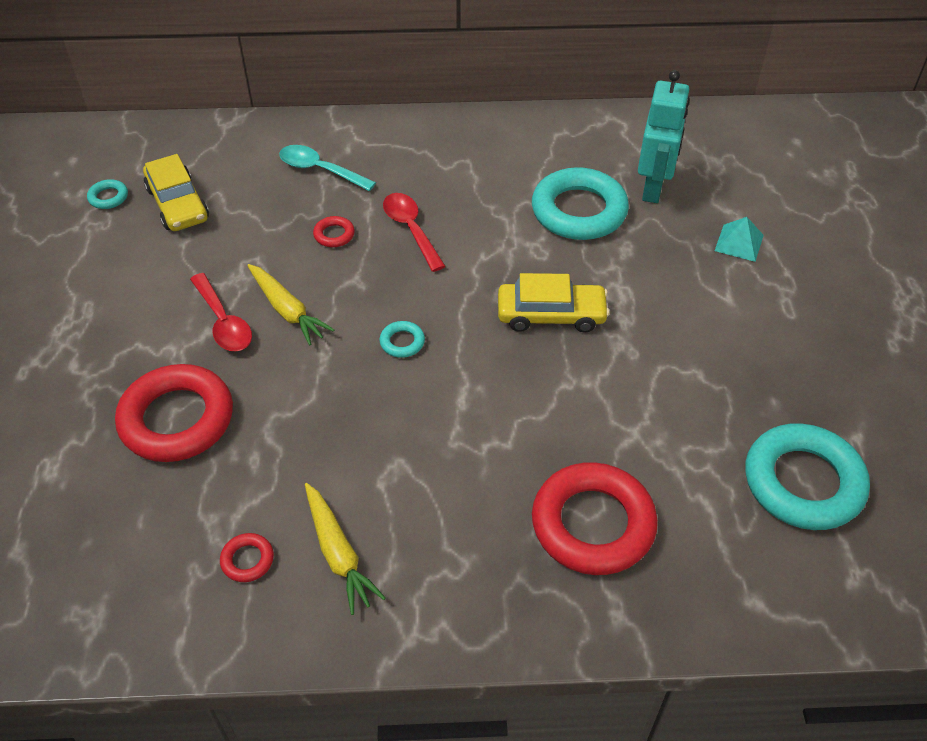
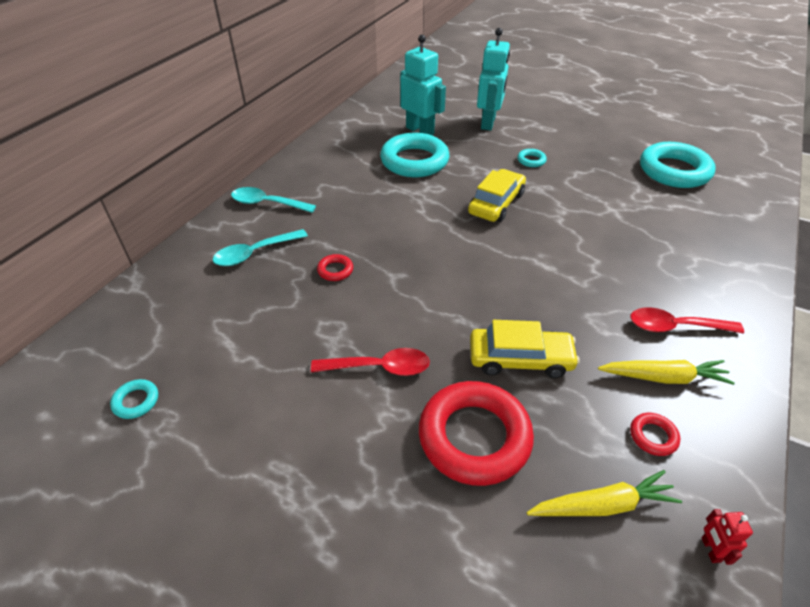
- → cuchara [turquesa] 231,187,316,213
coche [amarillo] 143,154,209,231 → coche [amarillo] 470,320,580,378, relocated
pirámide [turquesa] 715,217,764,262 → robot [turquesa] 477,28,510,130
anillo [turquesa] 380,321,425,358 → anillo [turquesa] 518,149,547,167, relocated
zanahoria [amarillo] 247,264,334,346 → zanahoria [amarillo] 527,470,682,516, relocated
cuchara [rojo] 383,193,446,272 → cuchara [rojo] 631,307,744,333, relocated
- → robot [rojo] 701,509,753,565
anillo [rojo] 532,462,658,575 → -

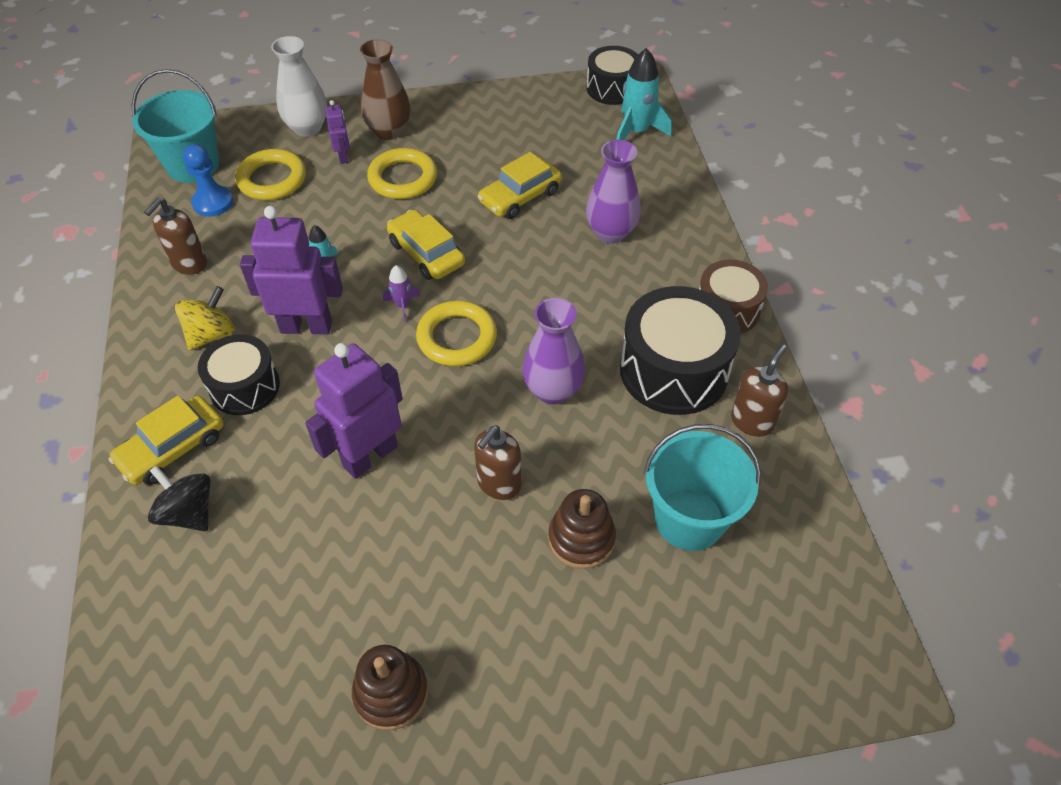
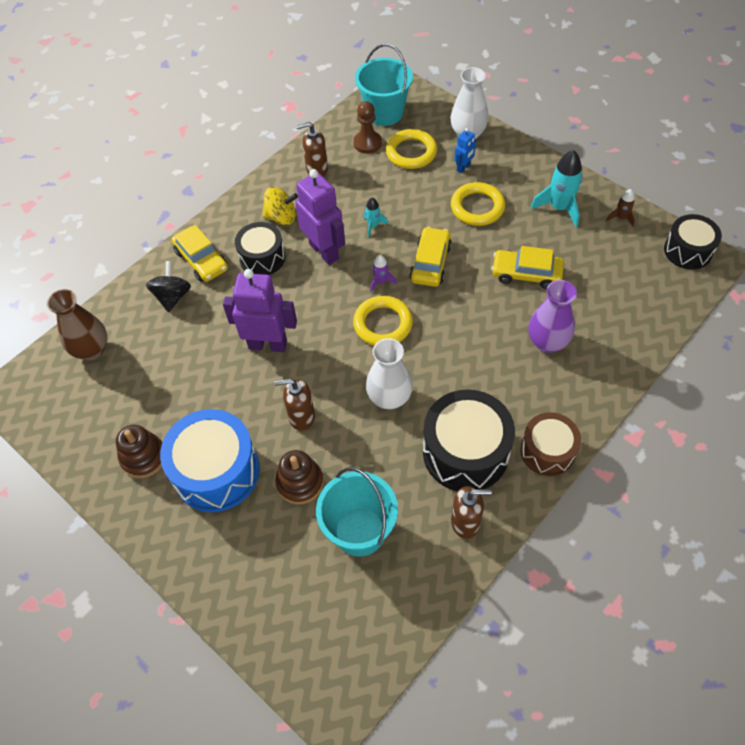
florero [marrón] 360,39,410,140 → florero [marrón] 47,289,107,360, relocated
- → tambor [azul] 160,409,260,512
coche [amarillo] 108,395,223,485 → coche [amarillo] 172,225,228,282, 135 degrees counterclockwise
peón [azul] 183,144,233,217 → peón [marrón] 353,101,382,154
florero [morado] 522,298,585,404 → florero [blanco] 366,338,413,409
robot [morado] 325,100,350,164 → robot [azul] 454,128,476,174
cohete [turquesa] 616,48,672,140 → cohete [turquesa] 531,150,582,227, relocated
- → cohete [marrón] 606,189,635,227

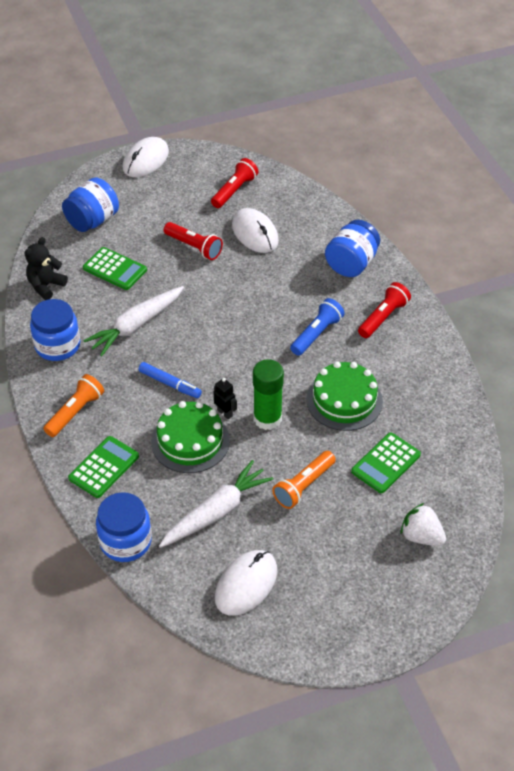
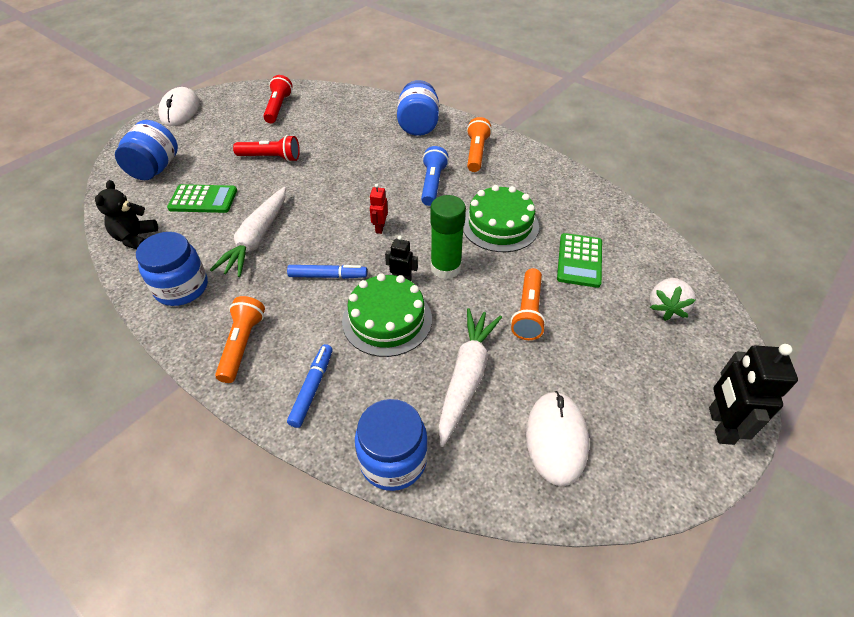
calculadora [verde] 68,436,139,498 → rotulador [azul] 287,344,333,428
- → robot [rojo] 369,184,388,234
lámpara de mano [rojo] 358,282,411,338 → lámpara de mano [naranja] 467,117,492,172
fresa [blanco] 401,503,446,546 → fresa [blanco] 649,278,696,321, 75 degrees counterclockwise
- → robot [negro] 709,344,798,445
ratón [blanco] 232,208,279,253 → -

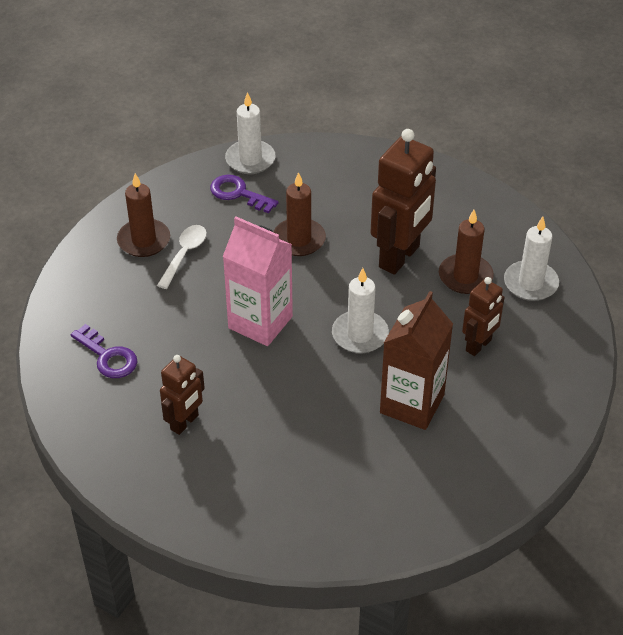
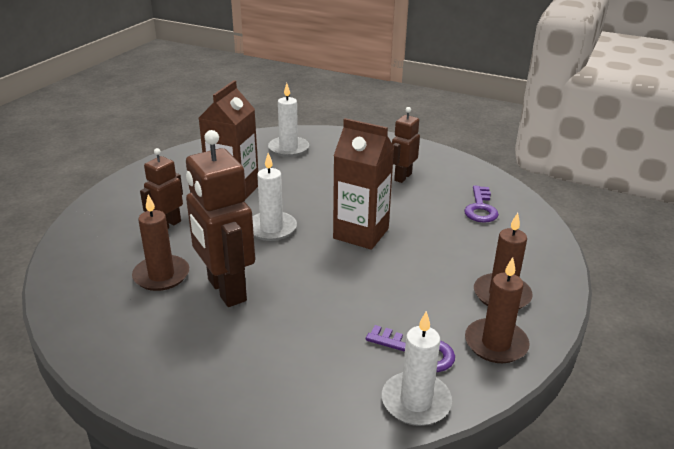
robot [marrón] 371,129,436,275 → robot [marrón] 186,130,255,307, 60 degrees counterclockwise
vela [blanco] 504,216,559,301 → vela [blanco] 268,83,309,157, relocated
cartón de leche [rosa] 223,217,293,346 → cartón de leche [marrón] 333,118,394,250
llave [morado] 70,324,137,378 → llave [morado] 464,186,499,223, 120 degrees counterclockwise
vela [marrón] 273,172,326,256 → vela [marrón] 465,257,530,363, relocated
cuchara [blanco] 157,225,207,289 → -

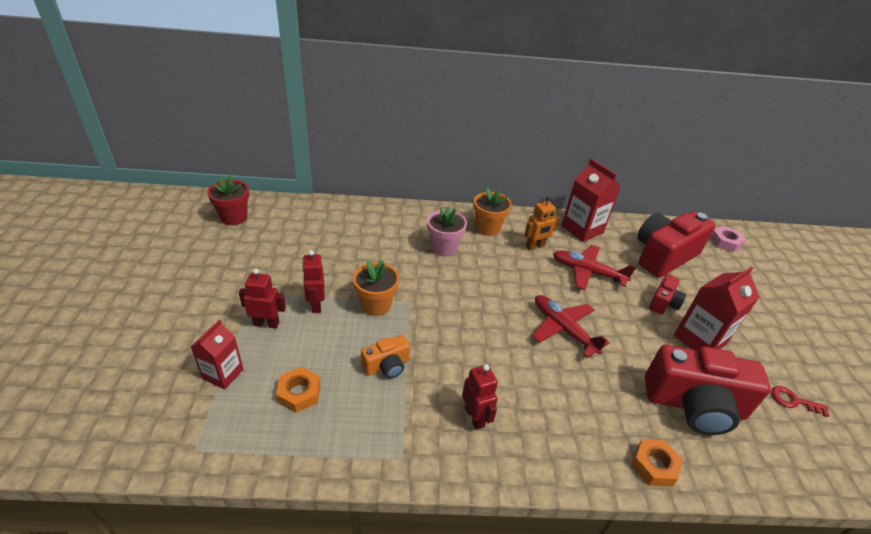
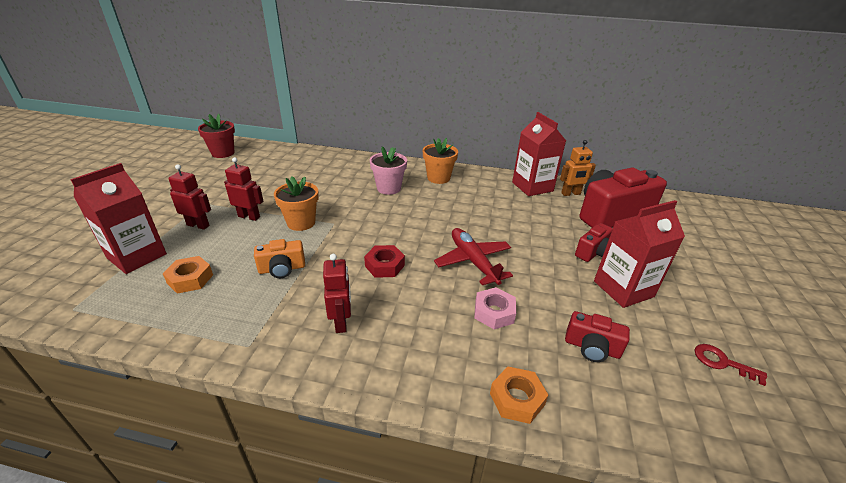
cartón de leche [rojo] 191,320,243,390 → cartón de leche [rojo] 70,163,167,274, x1.56
robot [rojo] 302,250,325,313 → robot [rojo] 224,157,263,221, 105 degrees clockwise
- → tuerca [rojo] 364,245,405,278
tuerca [rosa] 710,226,746,252 → tuerca [rosa] 474,287,516,329, relocated
robot [naranja] 524,196,559,250 → robot [naranja] 560,140,596,196, relocated
cámara [rojo] 645,345,771,435 → cámara [rojo] 565,311,630,362, x0.49
avión [rojo] 553,245,636,290 → -

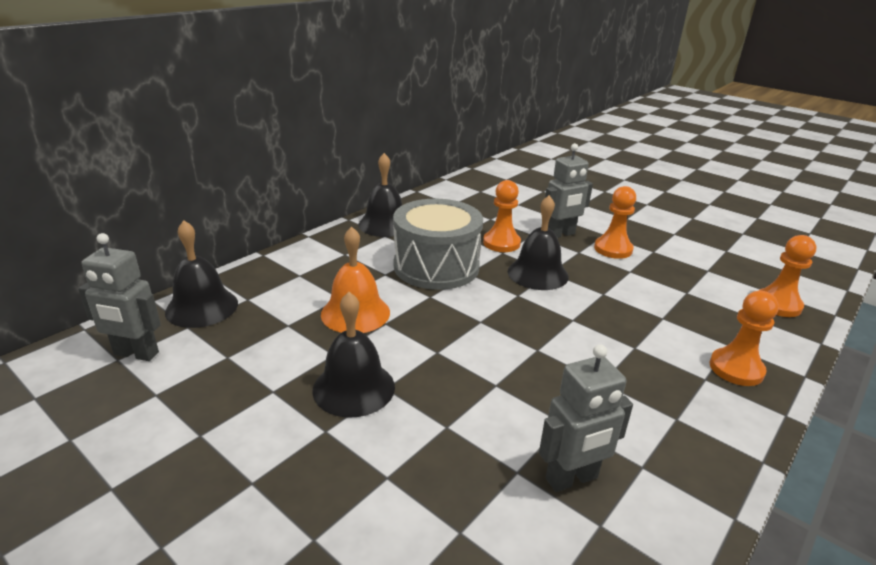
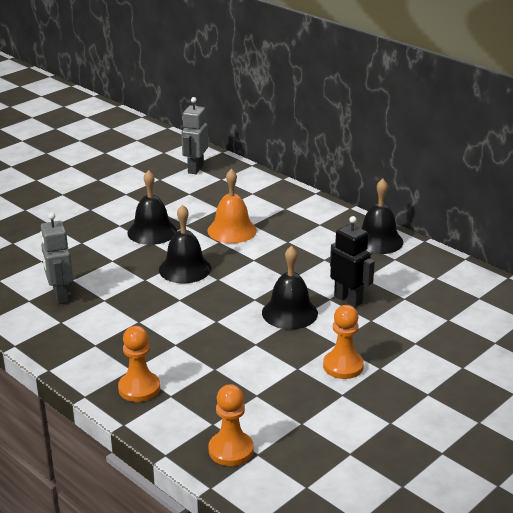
campana [negro] 165,220,238,328 → campana [negro] 159,204,211,283, relocated
peón [naranja] 483,180,521,252 → robot [negro] 330,216,375,307
tambor [gris] 393,199,483,290 → -
robot [gris] 545,143,593,238 → -

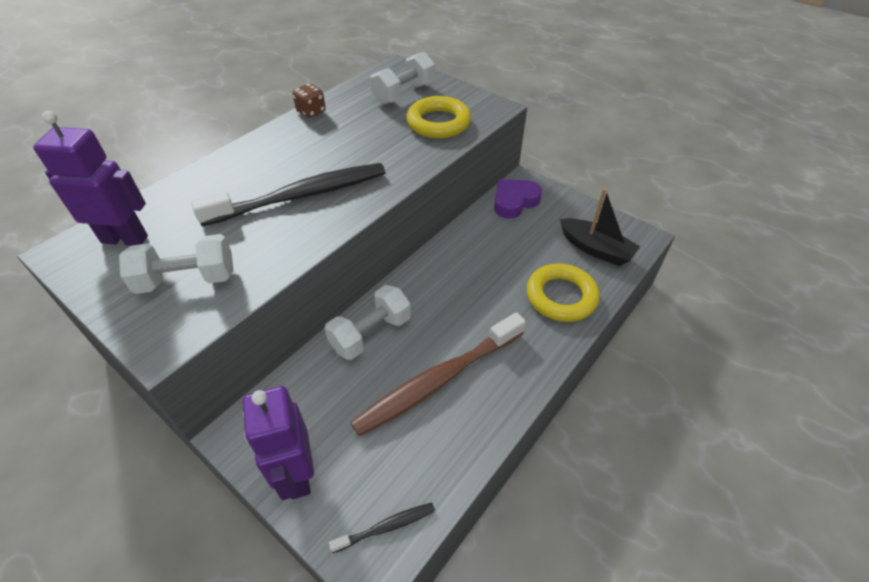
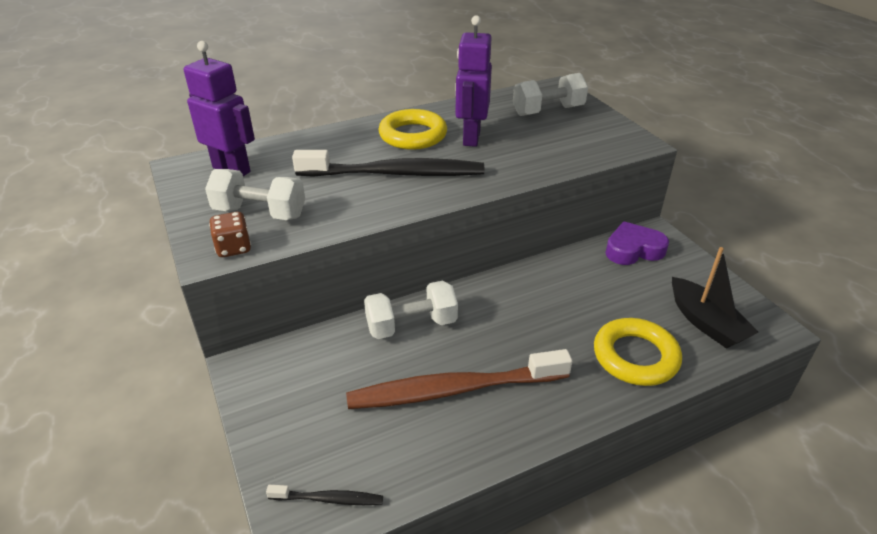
dado [marrón] 292,83,326,118 → dado [marrón] 209,212,251,257, relocated
anillo [amarillo] 407,96,471,138 → anillo [amarillo] 378,109,447,150, relocated
robot [morado] 243,386,314,500 → robot [morado] 455,15,492,147, relocated

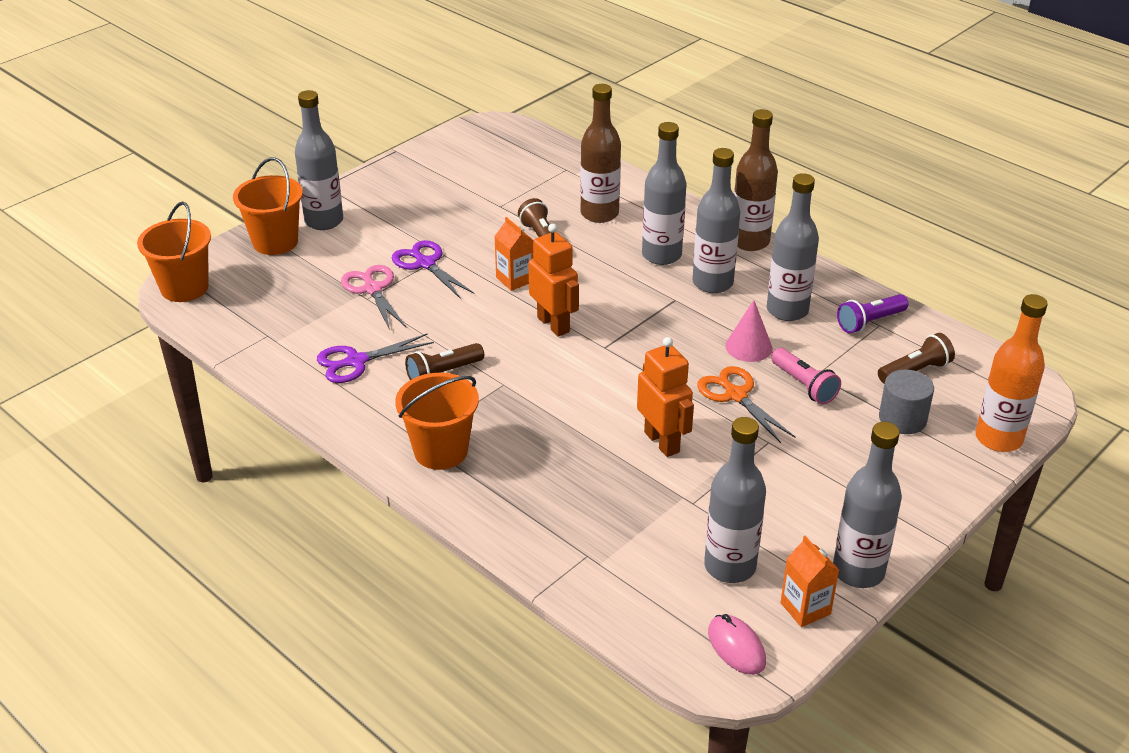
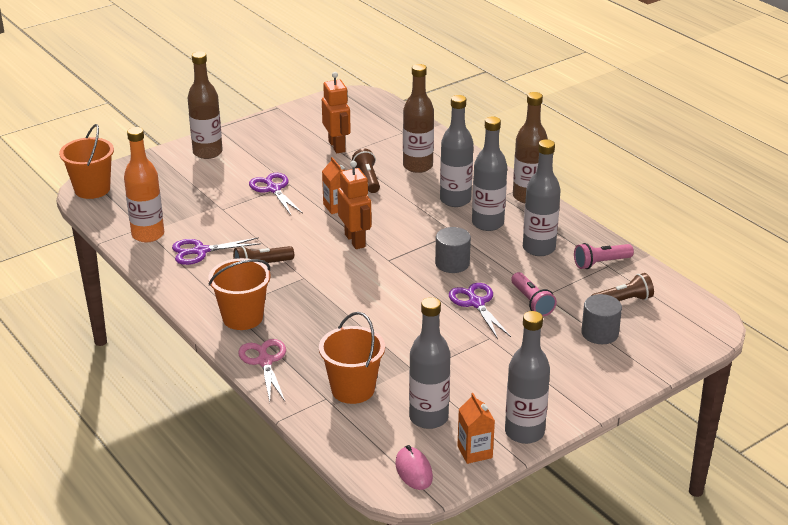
botella [naranja] 975,294,1048,452 → botella [naranja] 124,127,164,242, relocated
botella [gris] 295,90,343,230 → botella [marrón] 188,51,223,159
tijeras [rosa] 341,265,406,330 → tijeras [rosa] 238,339,286,402, relocated
balde [naranja] 233,157,303,255 → balde [naranja] 319,312,385,404, relocated
robot [naranja] 637,337,694,457 → robot [naranja] 322,72,351,153, relocated
- → cilindro [gris] 435,227,471,273
tijeras [naranja] 697,366,796,443 → tijeras [morado] 449,283,511,339
lámpara de mano [morado] 837,294,908,333 → lámpara de mano [rosa] 574,243,634,269
cono [rosa] 725,300,772,362 → -

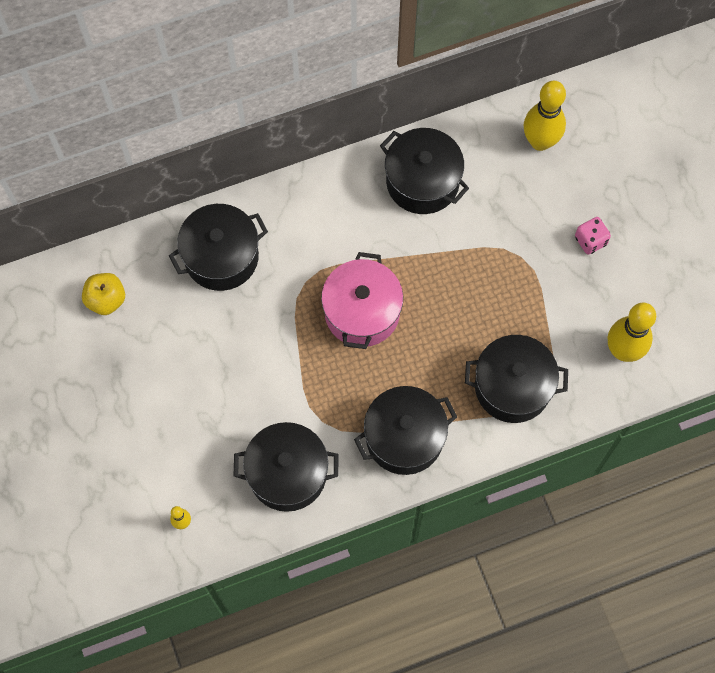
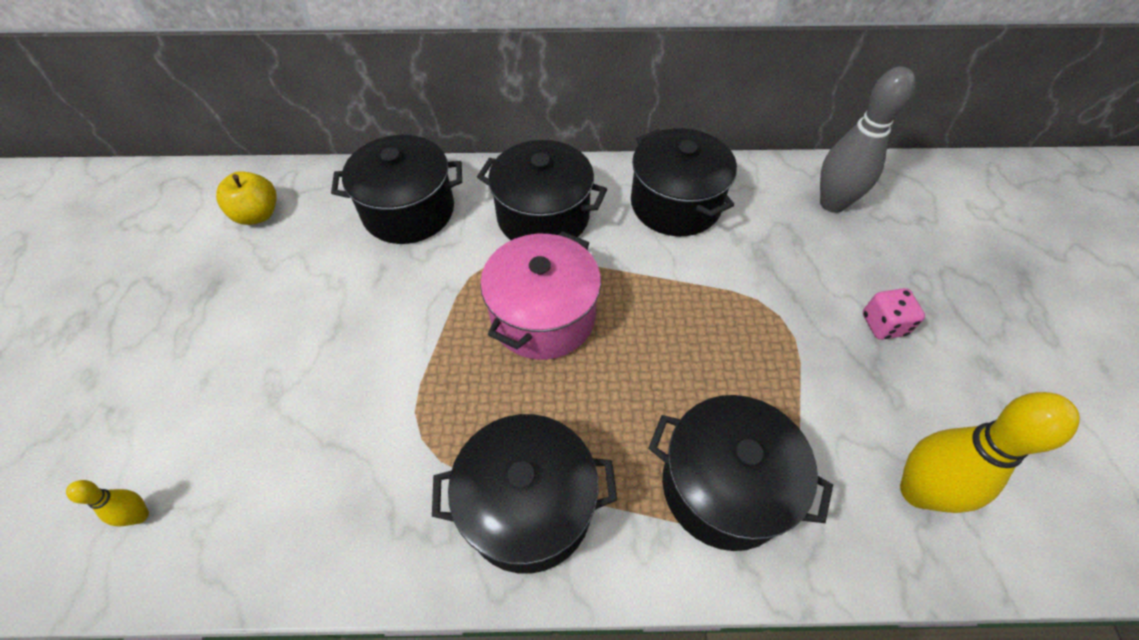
olla [negro] 234,422,338,512 → olla [negro] 477,140,607,240, relocated
bolo [amarillo] 523,81,566,151 → bolo [gris] 820,66,916,213

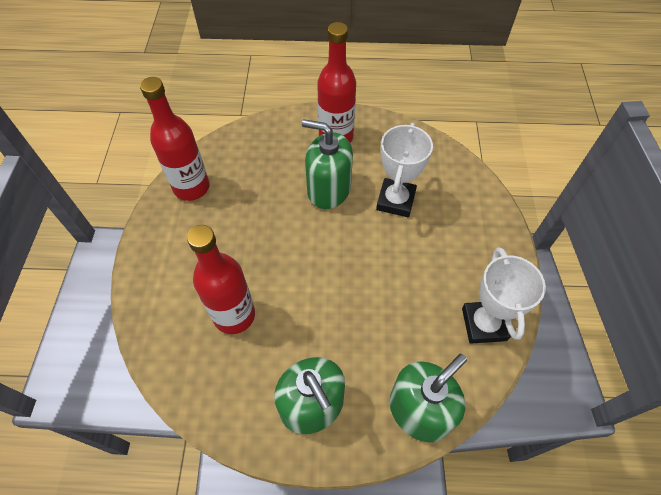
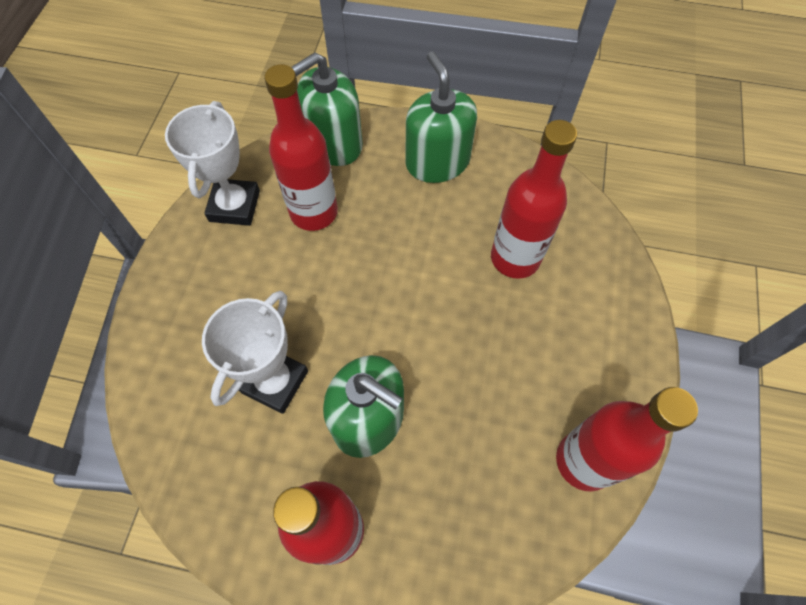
- → botella [rojo] 264,64,338,231

